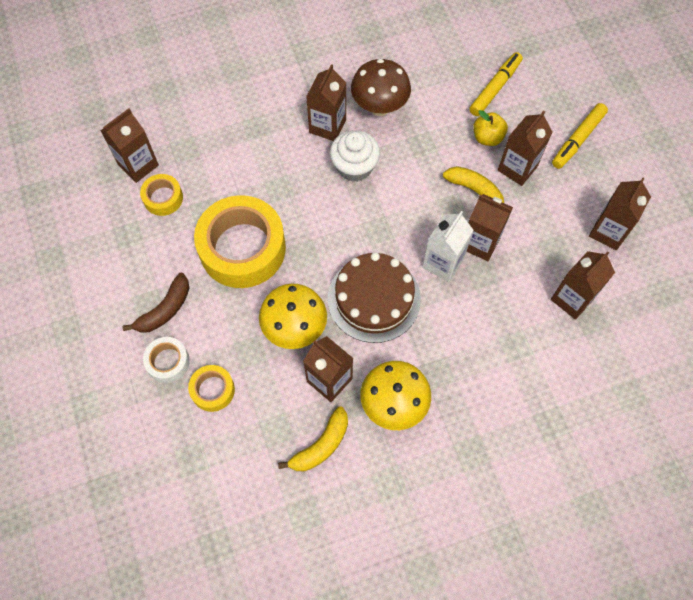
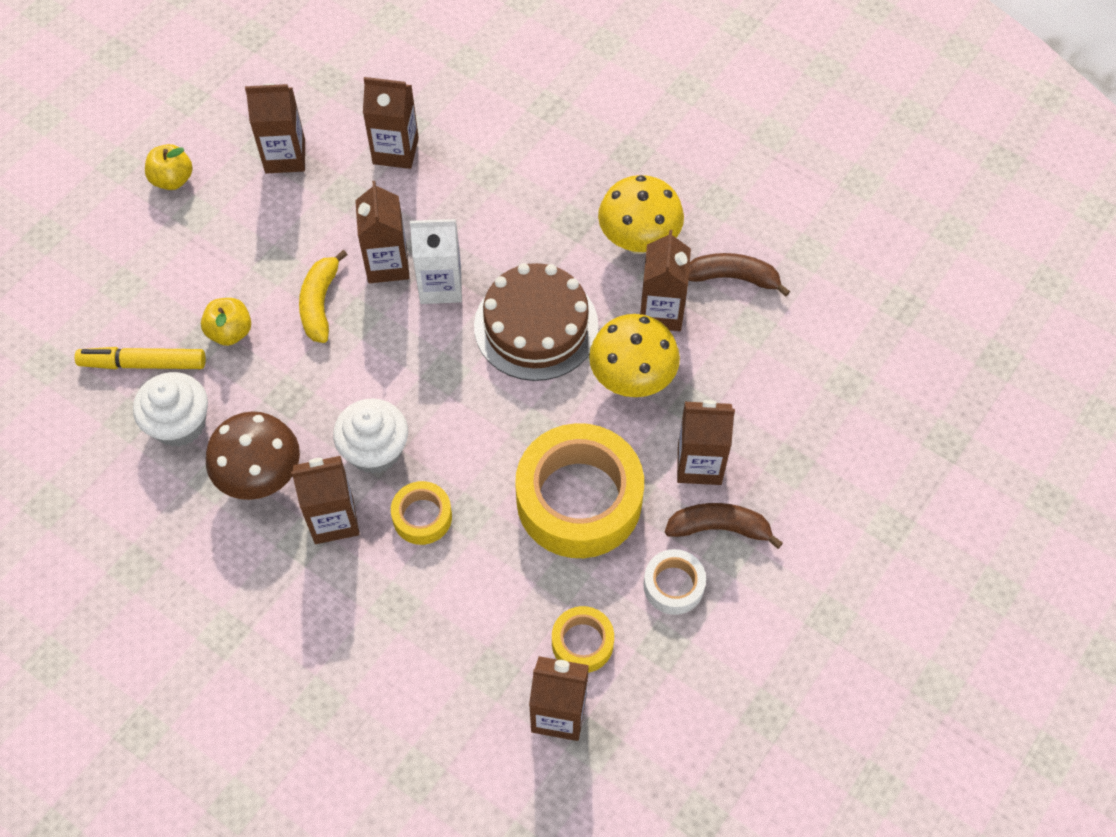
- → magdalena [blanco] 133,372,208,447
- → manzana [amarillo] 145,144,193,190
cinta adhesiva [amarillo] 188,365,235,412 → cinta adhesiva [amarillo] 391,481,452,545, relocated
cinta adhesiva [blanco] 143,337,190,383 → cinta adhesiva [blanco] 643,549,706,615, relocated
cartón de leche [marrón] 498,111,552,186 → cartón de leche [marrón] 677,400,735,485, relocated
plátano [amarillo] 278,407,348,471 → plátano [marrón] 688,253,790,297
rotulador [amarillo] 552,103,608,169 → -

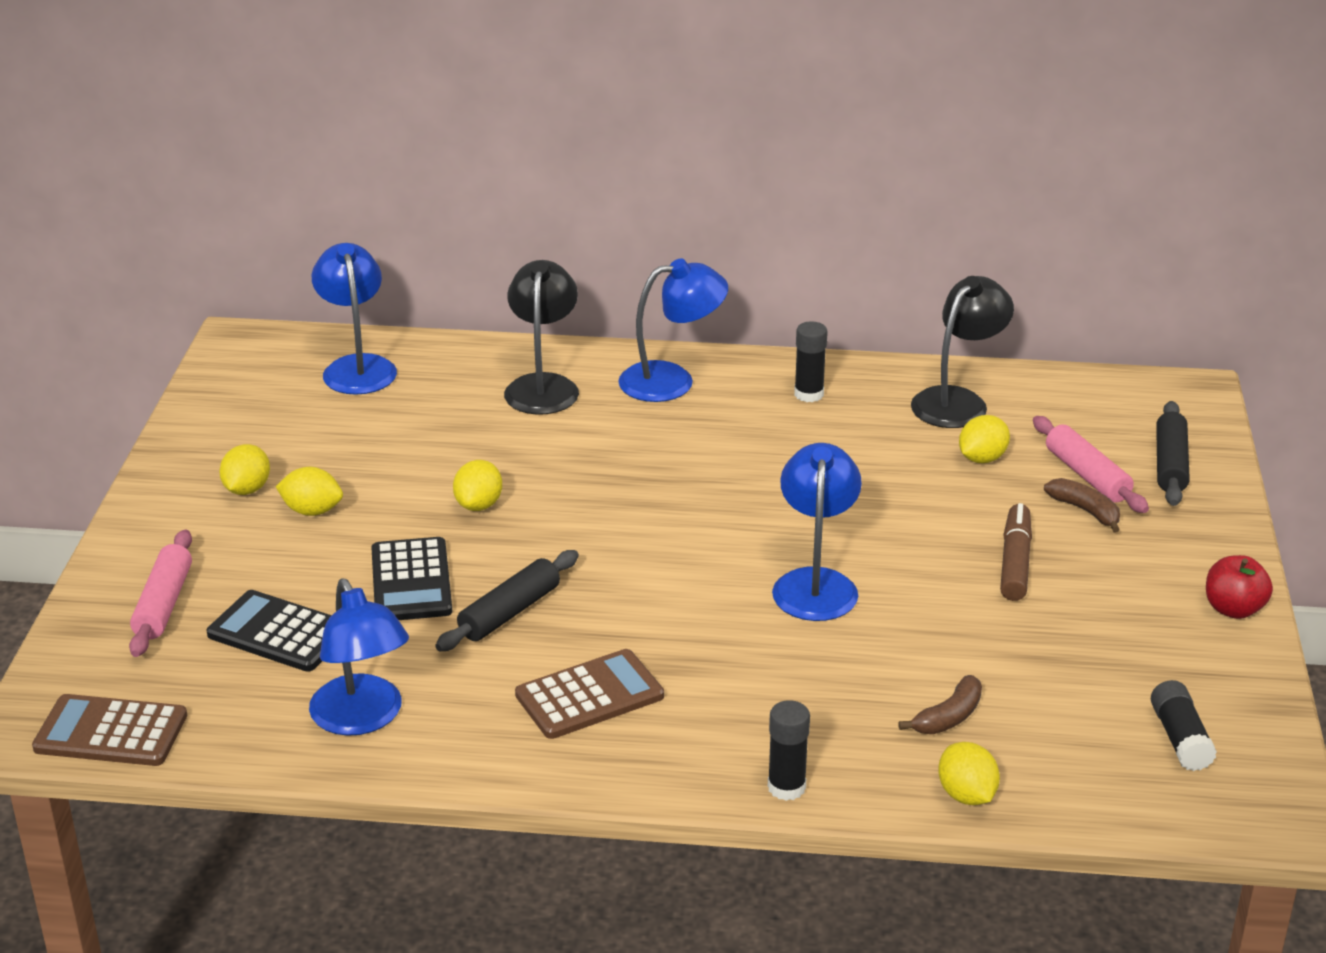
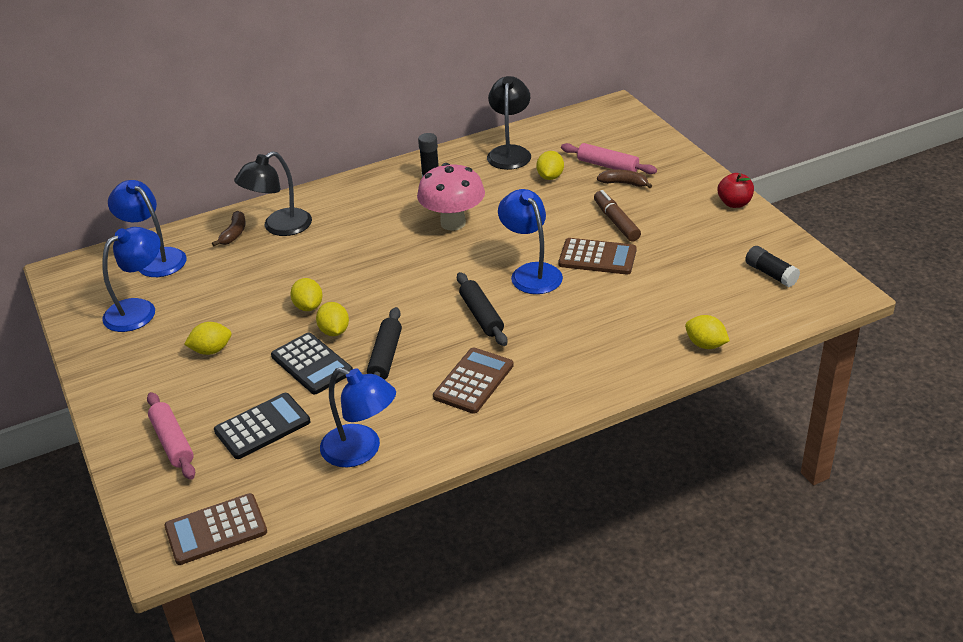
lámpara [azul] 618,258,728,402 → lámpara [azul] 102,227,161,332, relocated
plátano [marrón] 898,675,982,734 → plátano [marrón] 212,211,246,246, relocated
calculadora [negro] 207,590,332,672 → calculadora [negro] 214,393,311,459, 150 degrees clockwise
lámpara [negro] 504,260,579,415 → lámpara [negro] 234,151,312,236, 105 degrees counterclockwise
limón [amarillo] 219,444,270,495 → limón [amarillo] 316,302,349,336, relocated
- → seta [rosa] 417,163,485,231
rodillo [negro] 1156,401,1190,506 → rodillo [negro] 457,272,507,346, relocated
- → calculadora [marrón] 558,238,637,275
barra de pegamento [negro] 768,700,810,801 → -

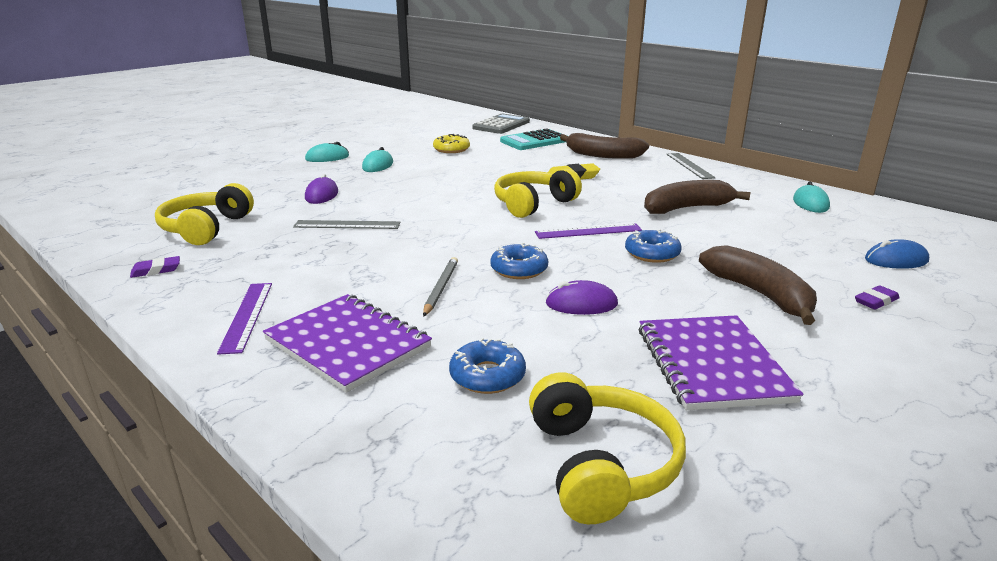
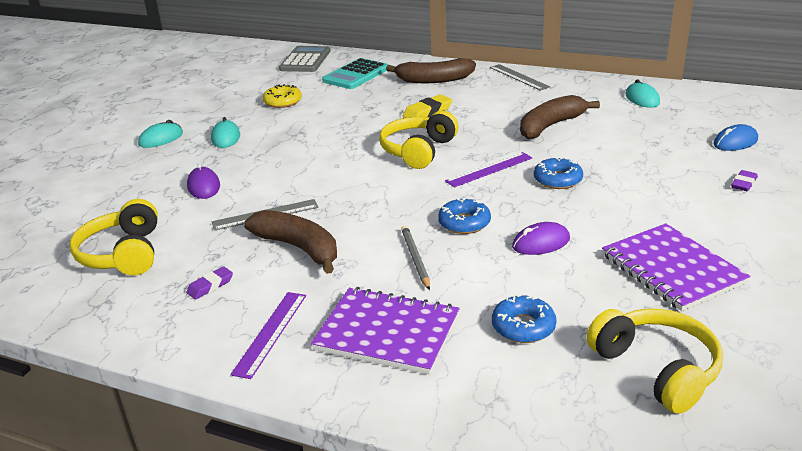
goma de borrar [morado] 130,256,180,278 → goma de borrar [morado] 186,267,233,299, relocated
regla [morado] 217,283,272,355 → regla [morado] 230,292,306,379, 45 degrees clockwise
plátano [marrón] 699,245,817,325 → plátano [marrón] 244,210,337,274, relocated

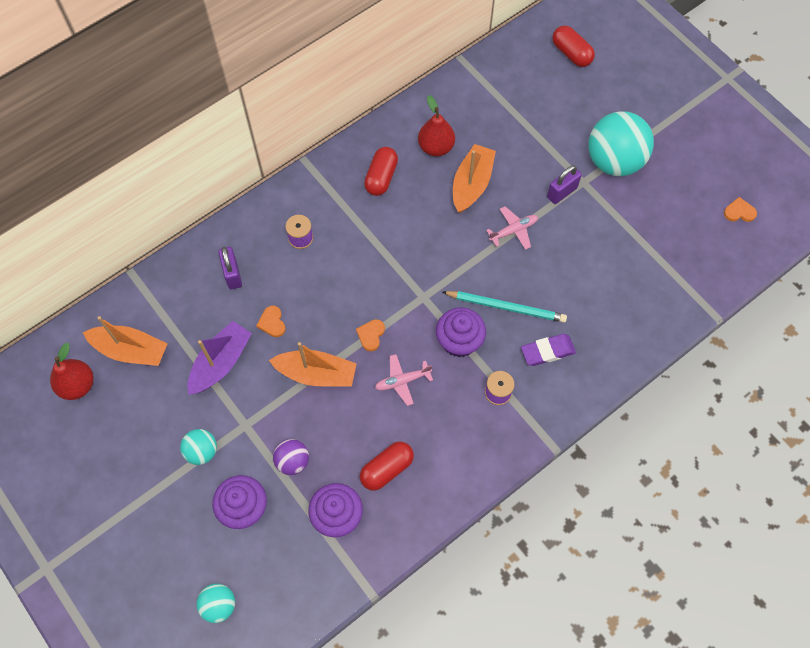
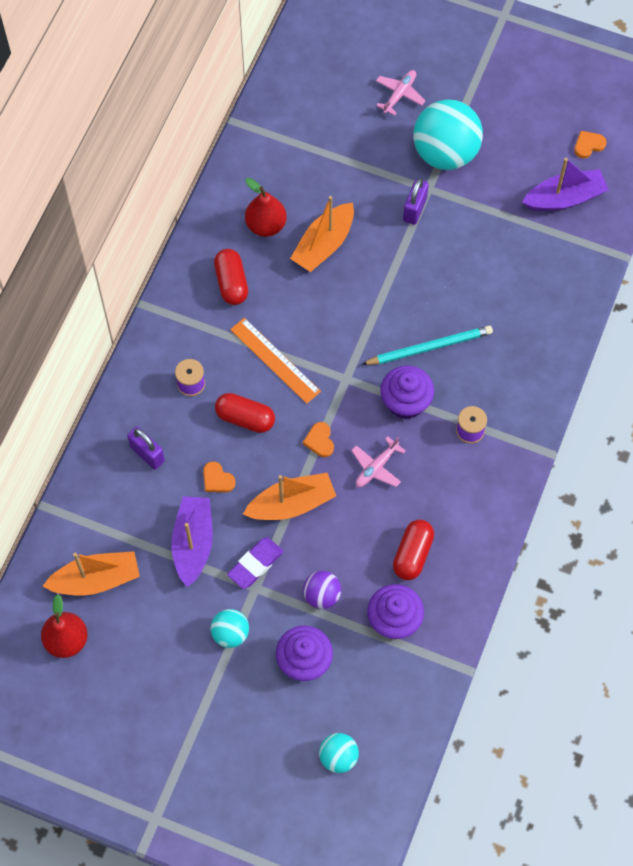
cápsula [rojo] 552,25,595,67 → cápsula [rojo] 215,393,275,433, relocated
goma de borrar [morado] 521,334,576,366 → goma de borrar [morado] 227,537,283,589, relocated
- → regla [naranja] 230,318,321,404
barco [naranja] 453,144,496,213 → barco [naranja] 290,196,354,272, 135 degrees counterclockwise
avión [rosa] 486,207,538,250 → avión [rosa] 376,70,426,116, relocated
- → barco [morado] 522,158,609,211

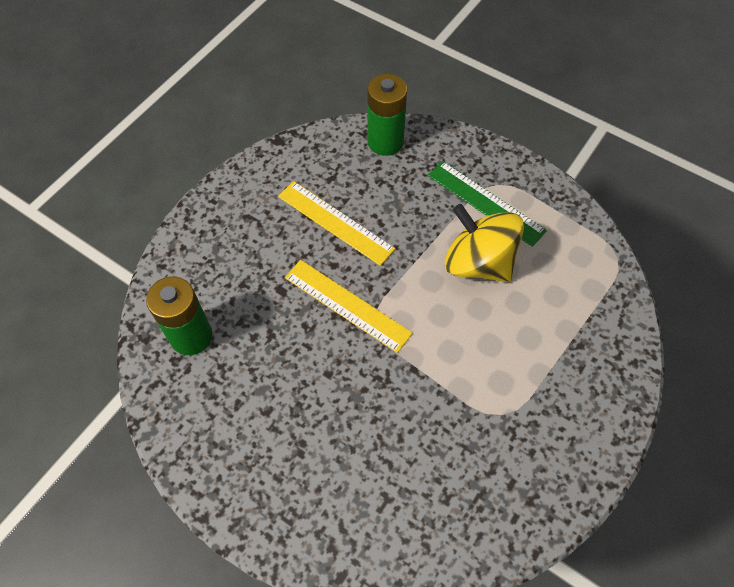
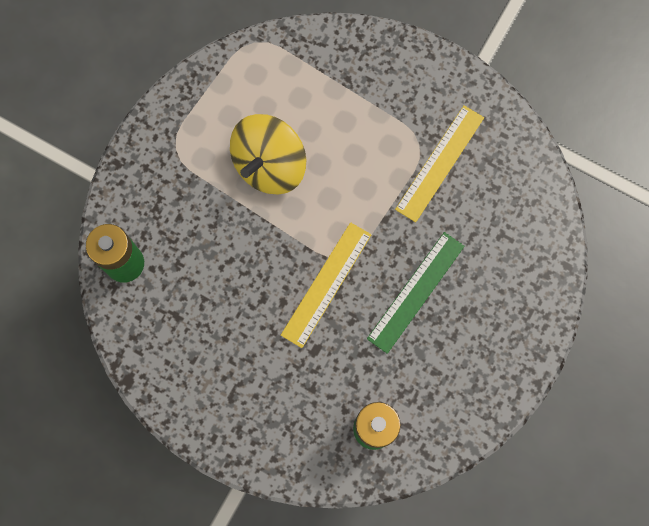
regla [verde] 428,161,547,247 → regla [verde] 367,232,465,354, relocated
regla [amarillo] 278,181,396,266 → regla [amarillo] 395,105,484,222, relocated

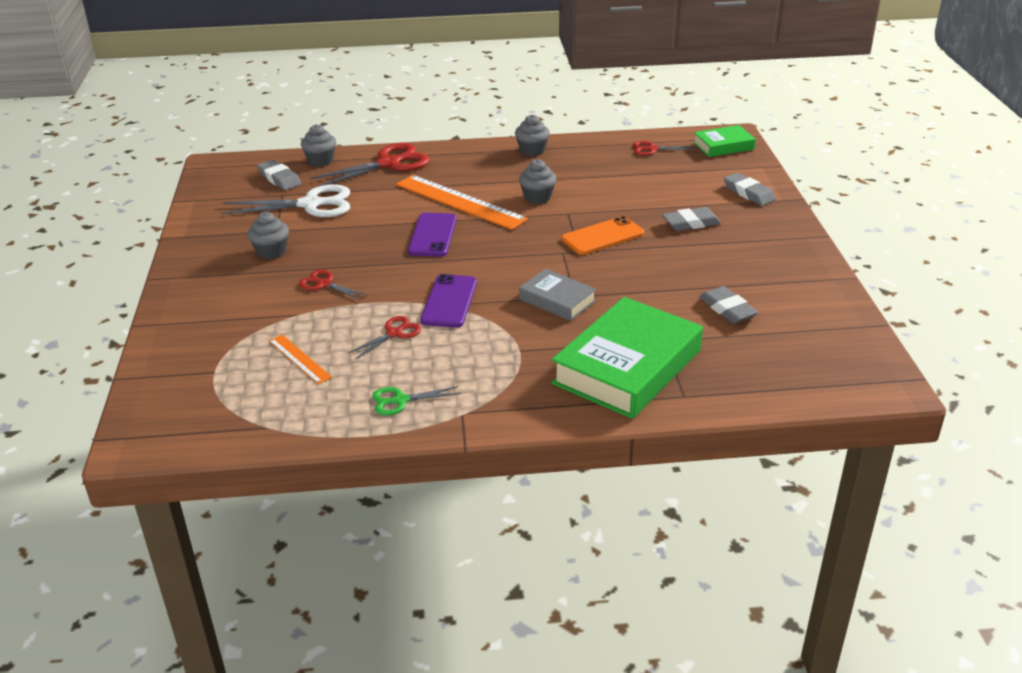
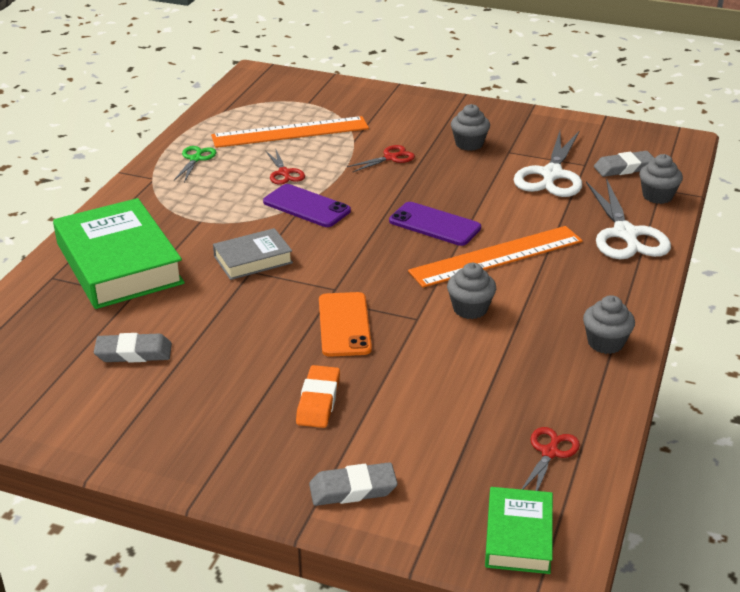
regla [naranja] 269,335,332,384 → regla [naranja] 211,116,369,148, x2.00
goma de borrar [gris] 662,207,721,231 → goma de borrar [naranja] 296,365,340,428
tijeras [rojo] 310,143,430,187 → tijeras [blanco] 586,178,671,259

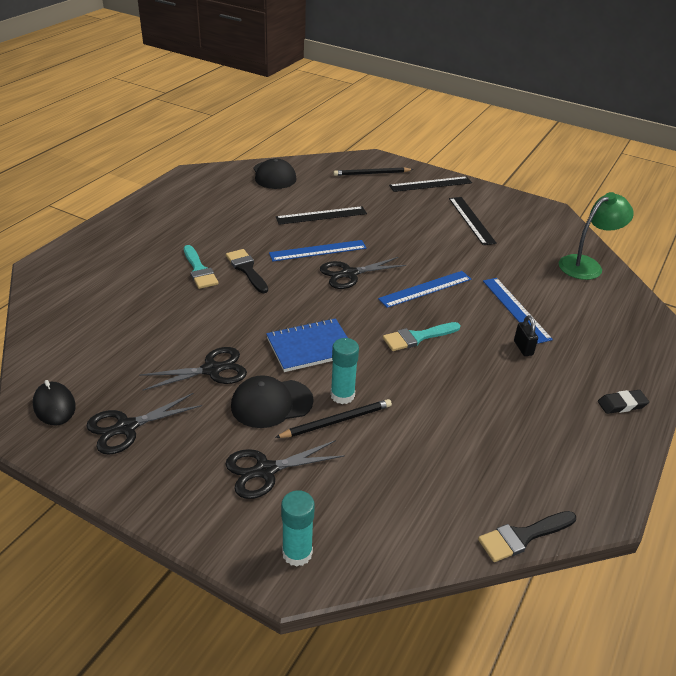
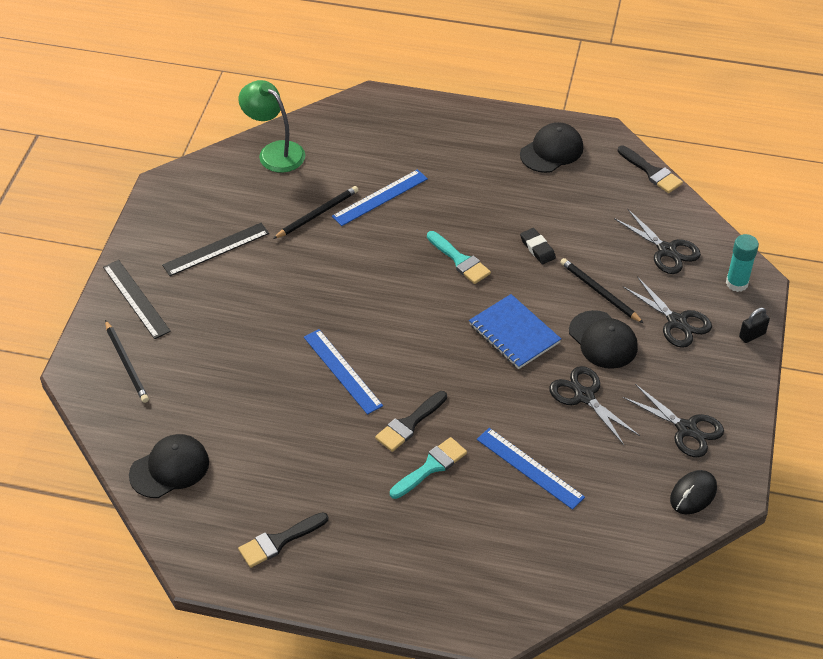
- → pincel [negro] 238,512,328,568
- → lápiz [negro] 273,186,358,239
regla [azul] 378,271,471,308 → regla [azul] 477,428,585,510, relocated
- → gorra [negro] 520,122,583,173
goma de borrar [negro] 598,390,649,414 → goma de borrar [negro] 520,228,556,264, relocated
tijeras [negro] 320,257,406,289 → tijeras [negro] 614,209,701,274, relocated
candado [negro] 514,315,538,356 → candado [negro] 739,307,770,343, relocated
regla [negro] 276,206,367,225 → -
barra de pegamento [turquesa] 330,338,359,404 → -

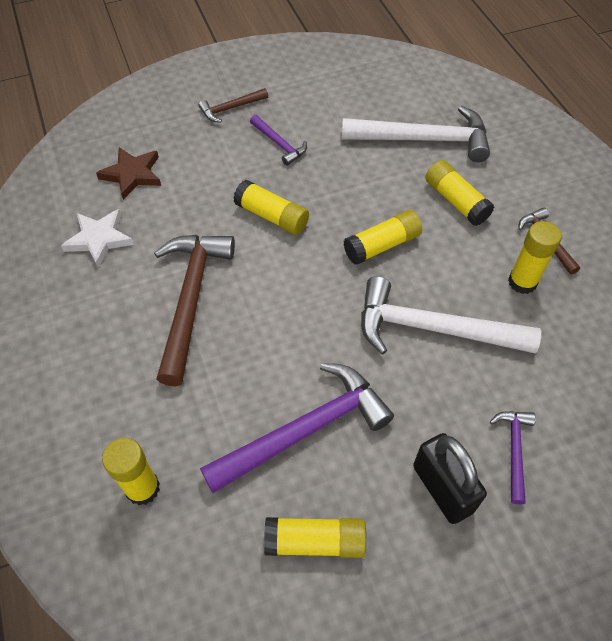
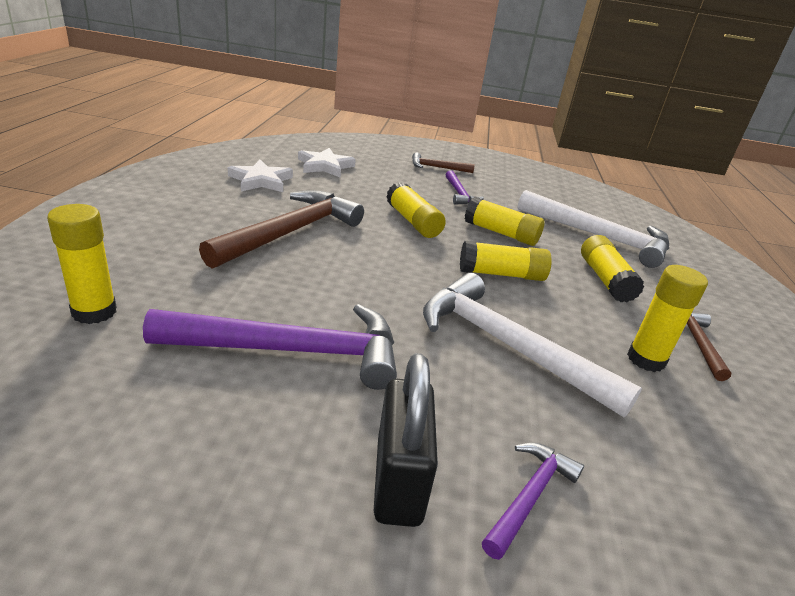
estrella [marrón] 96,147,161,200 → estrella [blanco] 298,148,356,177
barra de pegamento [amarillo] 264,517,366,558 → barra de pegamento [amarillo] 465,196,544,246, relocated

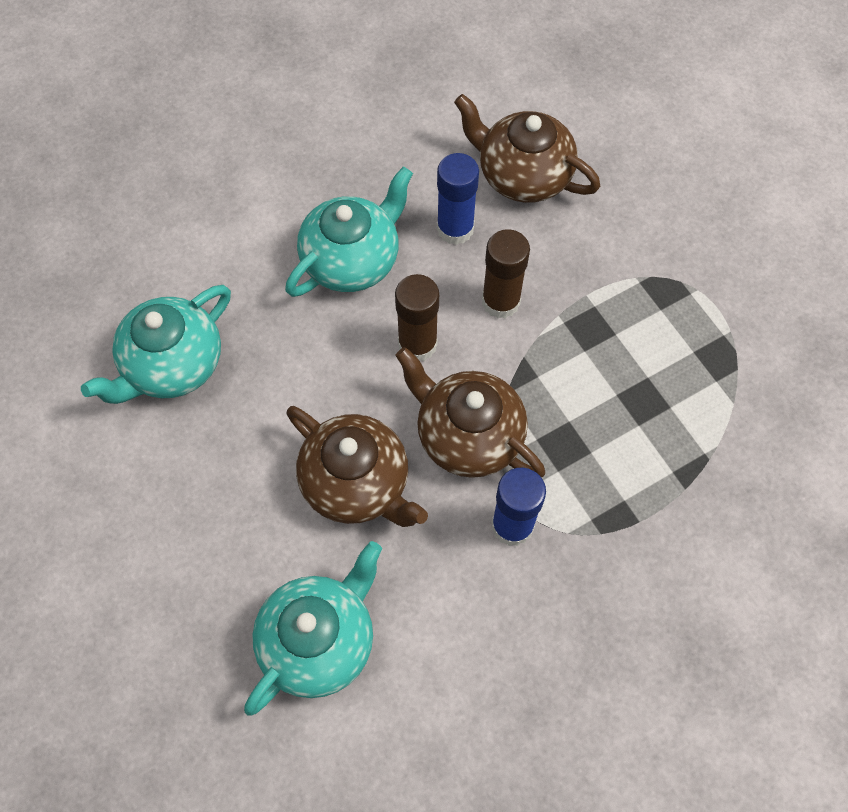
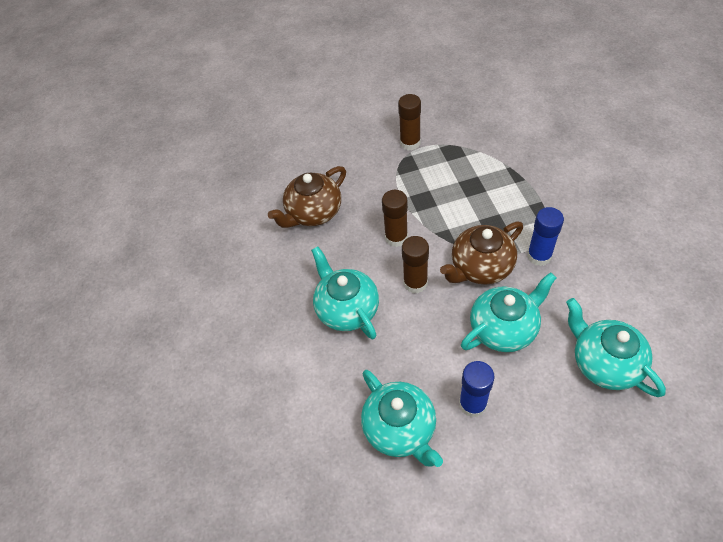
- → barra de pegamento [marrón] 398,94,421,151
barra de pegamento [azul] 437,153,479,245 → barra de pegamento [azul] 459,361,495,417, relocated
tetera [marrón] 286,406,428,527 → tetera [turquesa] 461,272,557,352

